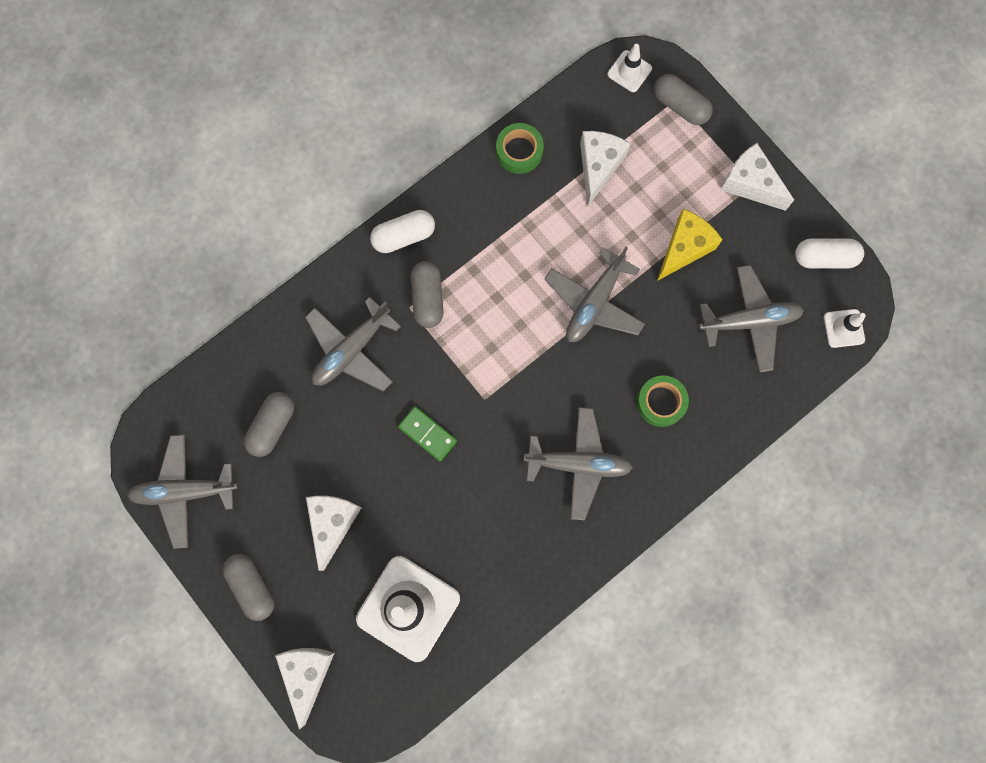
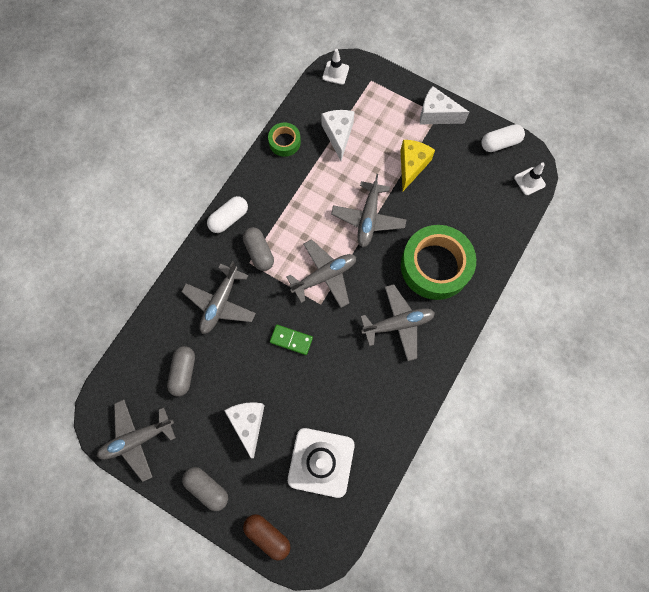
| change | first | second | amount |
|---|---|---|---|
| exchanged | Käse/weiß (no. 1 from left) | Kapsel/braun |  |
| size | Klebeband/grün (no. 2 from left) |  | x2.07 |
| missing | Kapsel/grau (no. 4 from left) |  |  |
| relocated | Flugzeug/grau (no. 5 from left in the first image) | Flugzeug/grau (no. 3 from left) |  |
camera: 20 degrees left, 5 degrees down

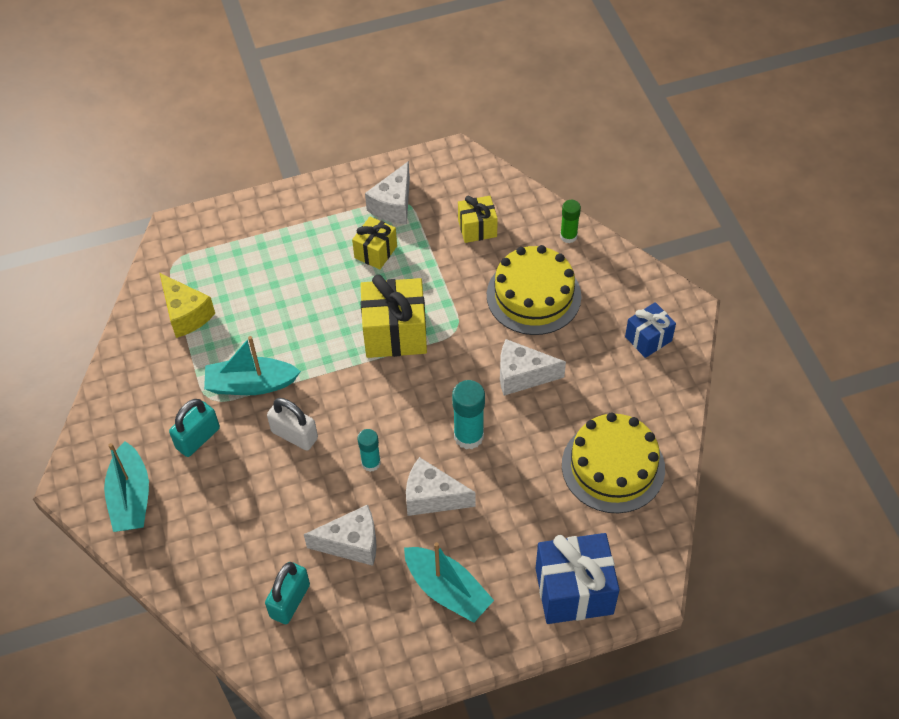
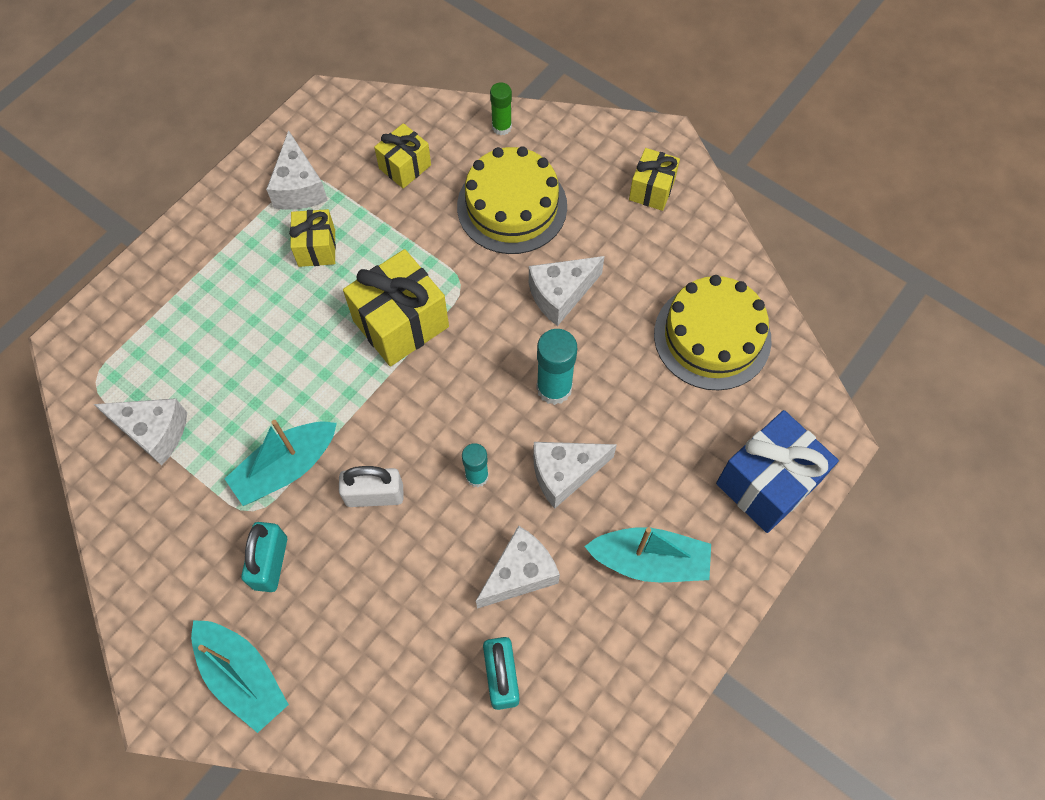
| change | first | second | amount |
|---|---|---|---|
| colour | Käse/gelb | Käse/weiß (no. 1 from left) |  |
| colour | Geschenk/blau (no. 2 from left) | Geschenk/gelb (no. 4 from left) |  |
camera: 35 degrees left, 10 degrees up

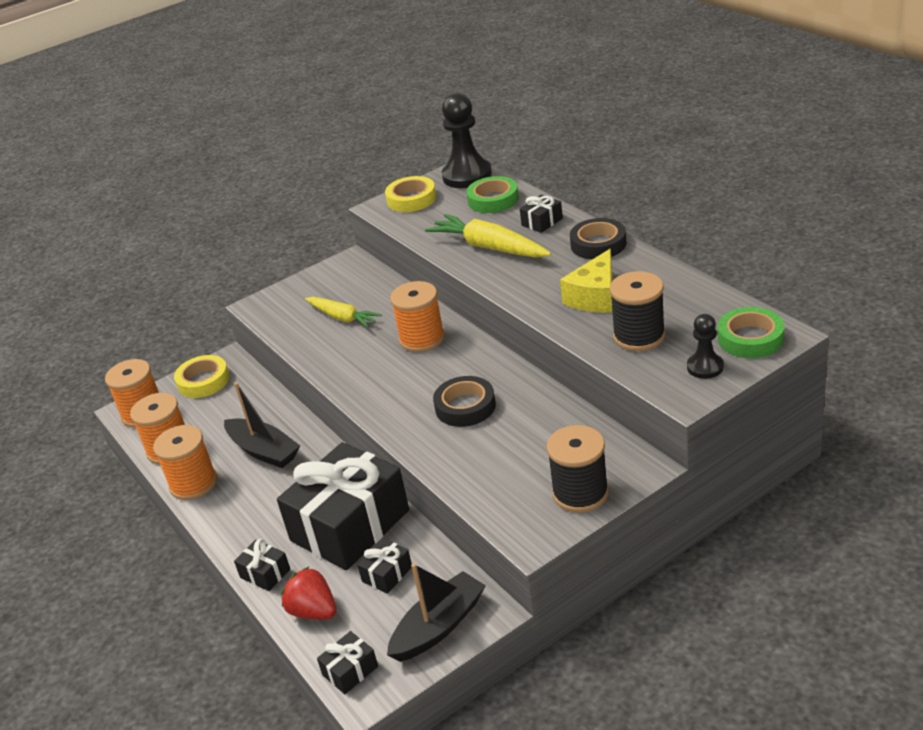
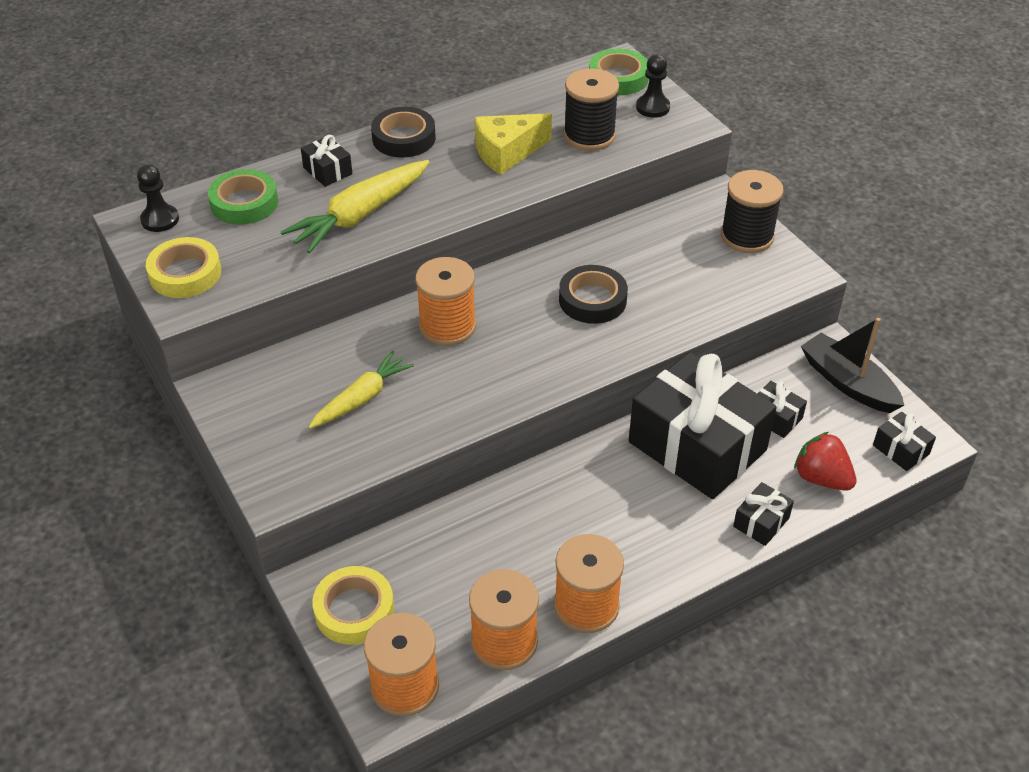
| change | first | second | amount |
|---|---|---|---|
| missing | Boot/schwarz (no. 1 from left) |  |  |
| spun | Erdbeere/rot |  | 90 degrees clockwise |
| size | Bauer/schwarz (no. 1 from left) |  | x0.54 |
| spun | Käse/gelb |  | 120 degrees clockwise |
camera: 90 degrees left, 10 degrees up

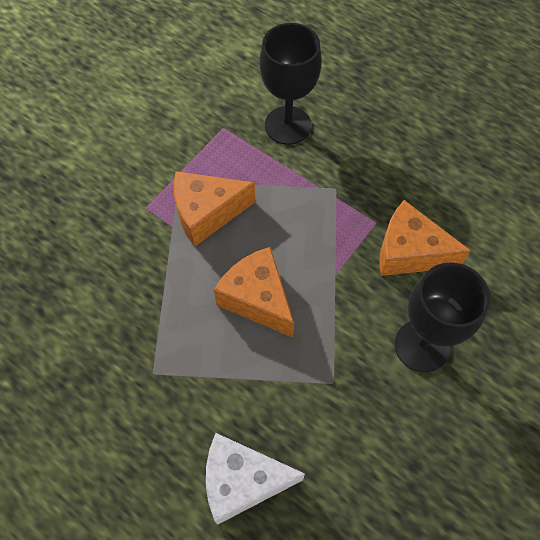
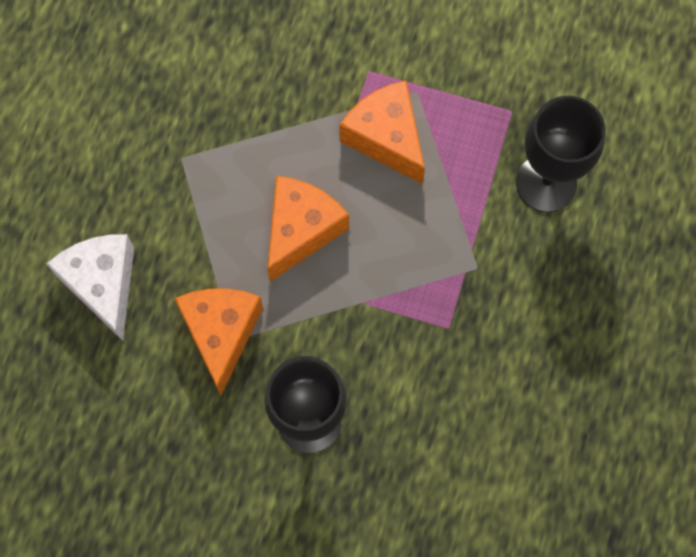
| change | first | second | amount |
|---|---|---|---|
| relocated | Käse/orange (no. 3 from left in the first image) | Käse/orange (no. 1 from left) |  |
camera: 70 degrees right, 10 degrees up

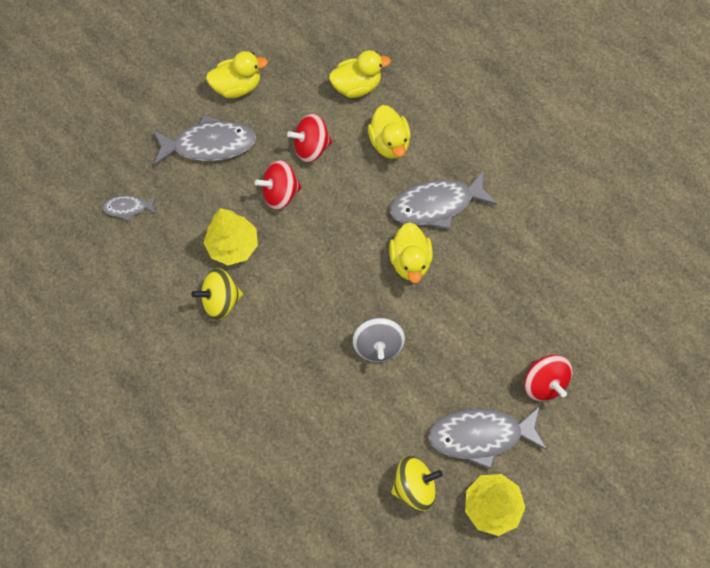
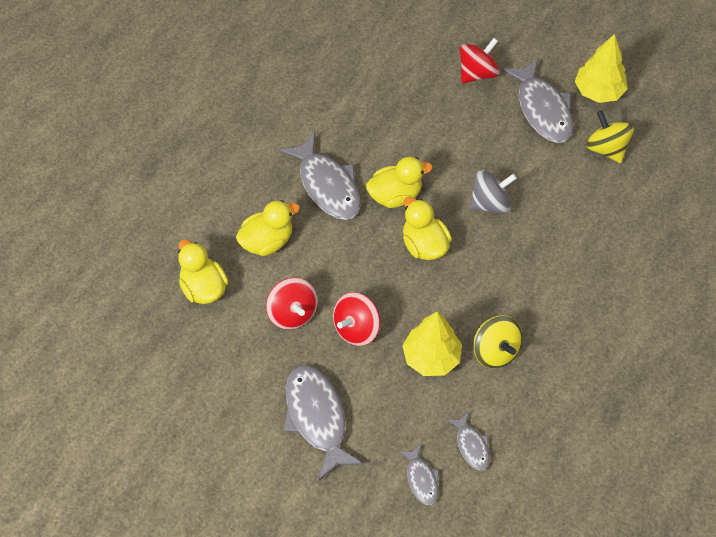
| change | first | second | amount |
|---|---|---|---|
| relocated | Ente/gelb (no. 1 from left in the first image) | Ente/gelb (no. 4 from left) |  |
| spun | Kreisel/rot (no. 1 from left in the first image) | Kreisel/rot (no. 2 from left) | 75 degrees clockwise |
| appeared |  | Fisch/grau (no. 4 from left) |  |
camera: 105 degrees left, 10 degrees down

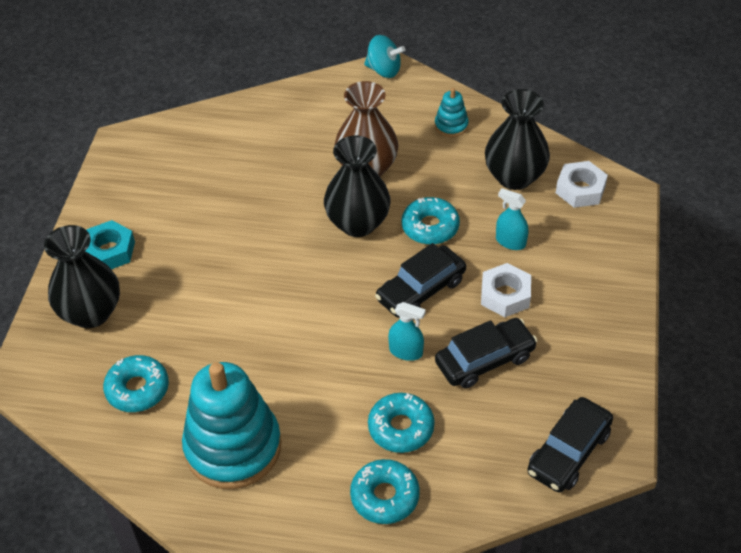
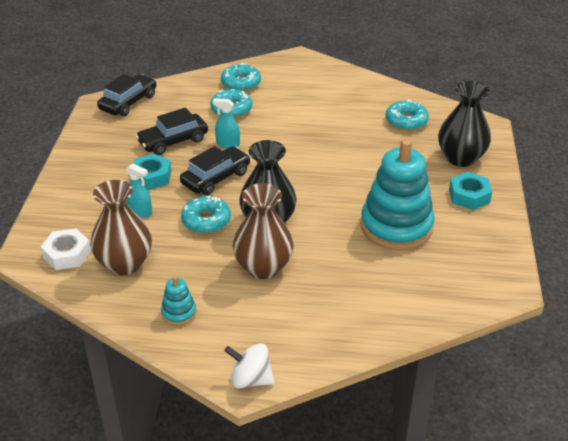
| change | first | second | amount |
|---|---|---|---|
| relocated | Stapelspielzeug/türkis (no. 1 from left in the first image) | Stapelspielzeug/türkis (no. 2 from left) |  |
| colour | Kreisel/türkis | Kreisel/weiß |  |
| colour | Sechskantmutter/weiß (no. 1 from left) | Sechskantmutter/türkis (no. 1 from left) |  |
| colour | Vase/schwarz (no. 3 from left) | Vase/braun (no. 1 from left) |  |
camera: 175 degrees right, 10 degrees down

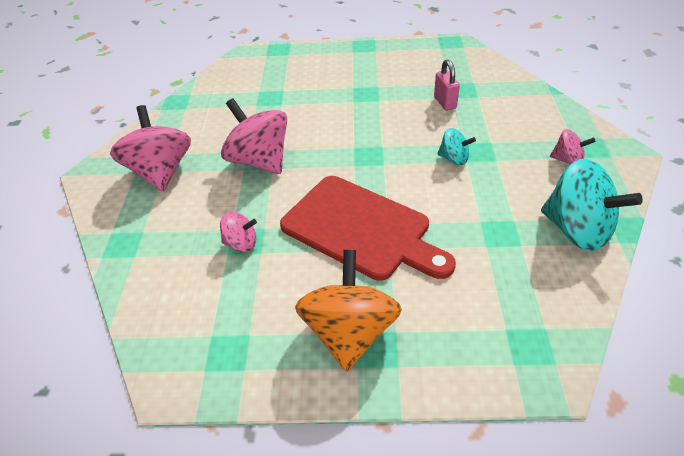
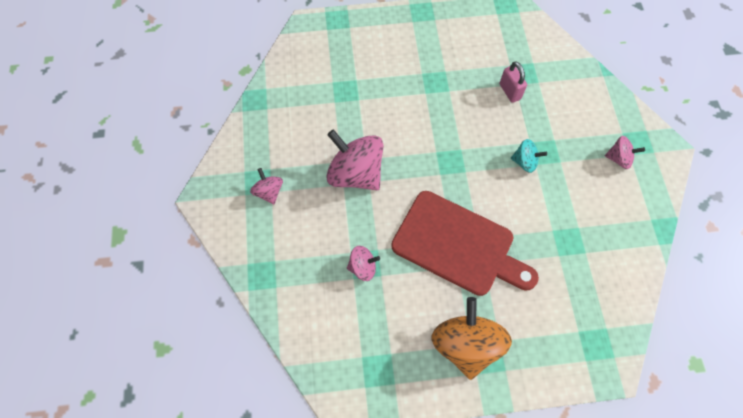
| change | first | second | amount |
|---|---|---|---|
| size | Kreisel/rosa (no. 1 from left) |  | x0.50 |
| missing | Kreisel/türkis (no. 2 from left) |  |  |
camera: 10 degrees left, 20 degrees up

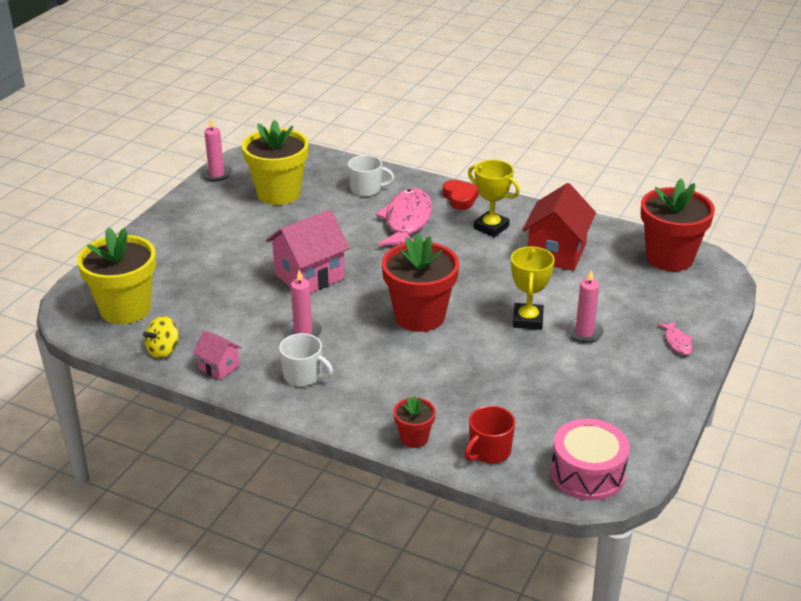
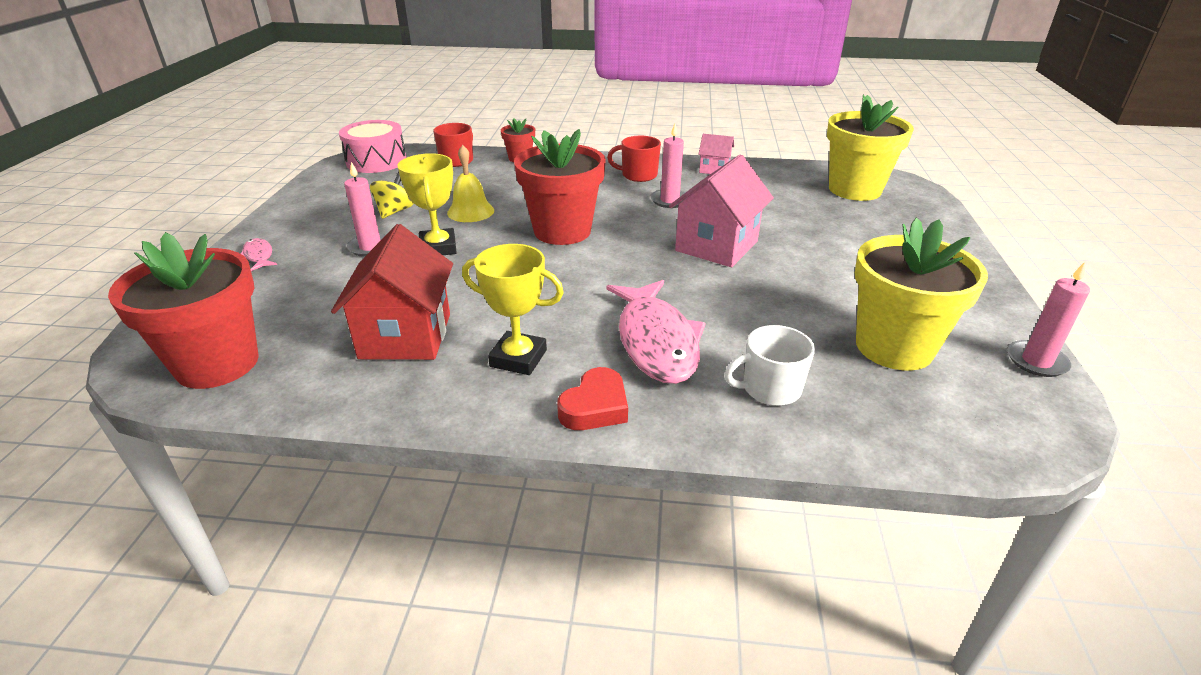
| change | first | second | amount |
|---|---|---|---|
| relocated | Kreisel/gelb |  |  |
| colour | Tasse/weiß (no. 1 from left) | Tasse/rot (no. 2 from left) |  |
| spun | Herz/rot |  | 105 degrees counterclockwise |
| appeared |  | Glocke/gelb |  |
camera: 160 degrees right, 0 degrees up

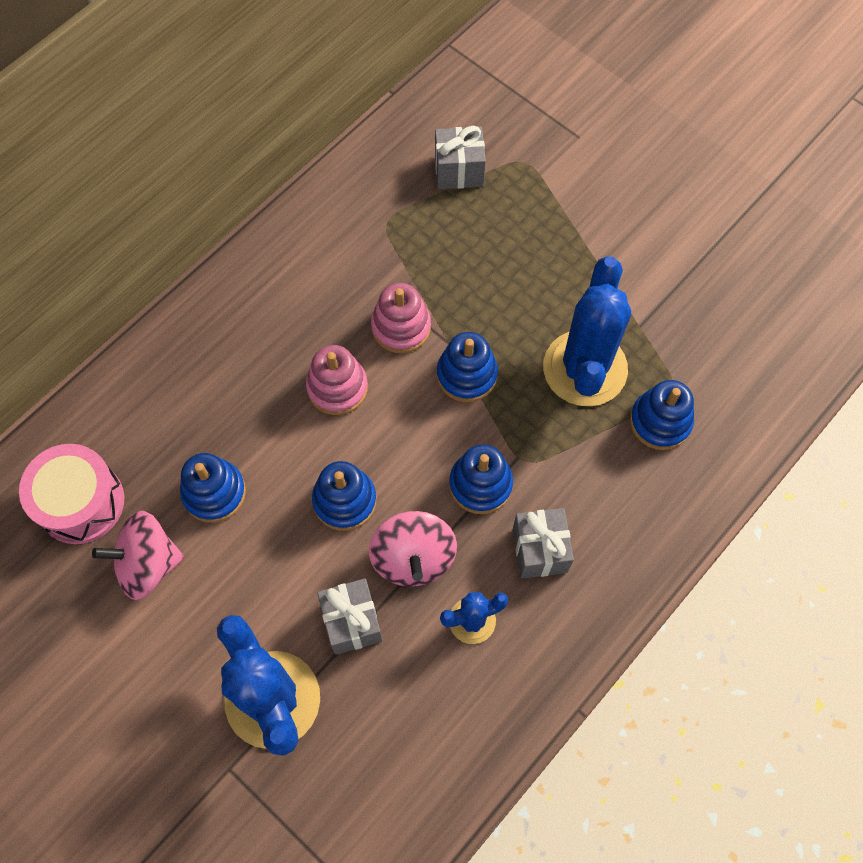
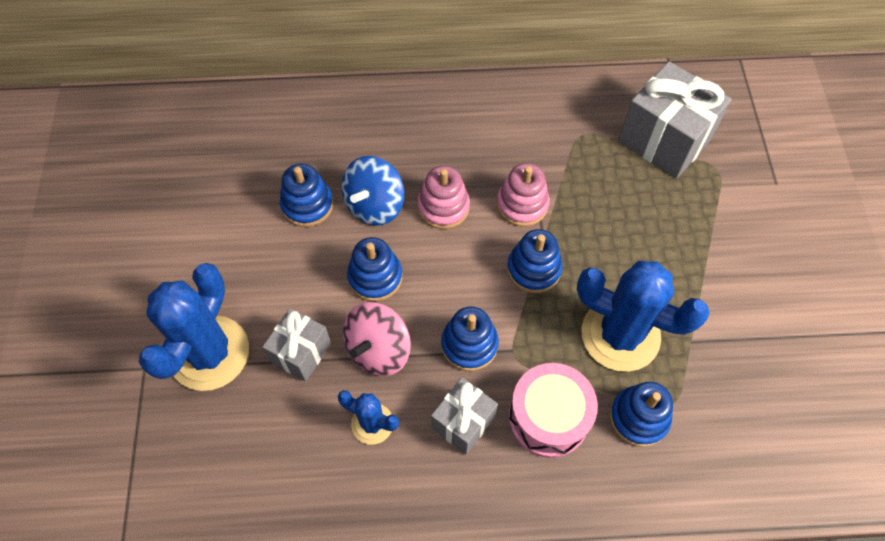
| change | first | second | amount |
|---|---|---|---|
| relocated | Trommel/rosa |  |  |
| missing | Kreisel/rosa (no. 1 from left) |  |  |
| size | Geschenk/grau (no. 2 from left in the first image) | Geschenk/grau (no. 3 from left) | x1.72 |
| spun | Kaktus/blau (no. 3 from left) |  | 60 degrees clockwise |
| appeared |  | Kreisel/blau |  |
camera: 45 degrees right, 5 degrees down

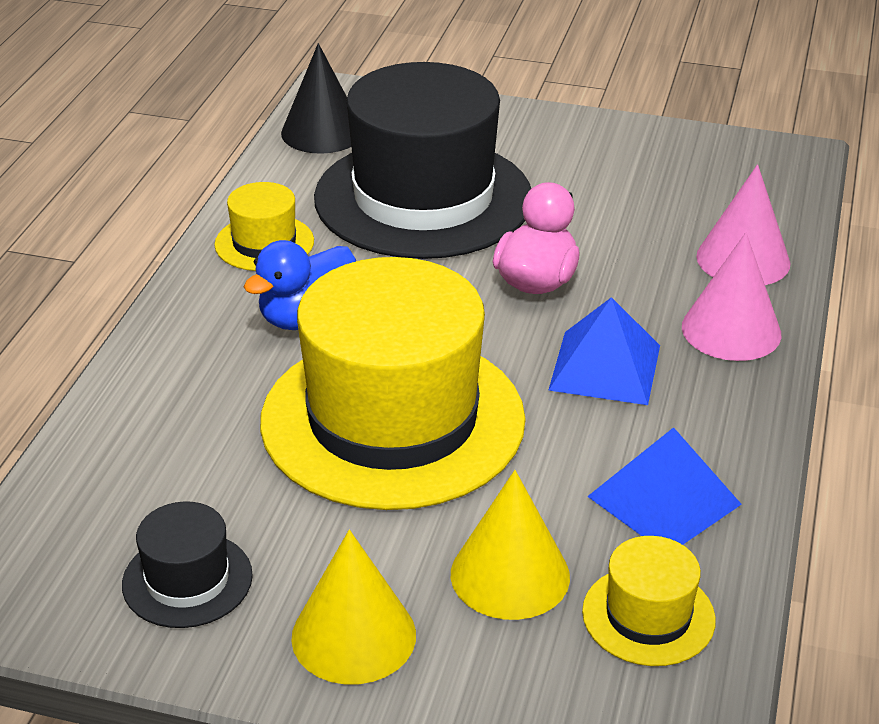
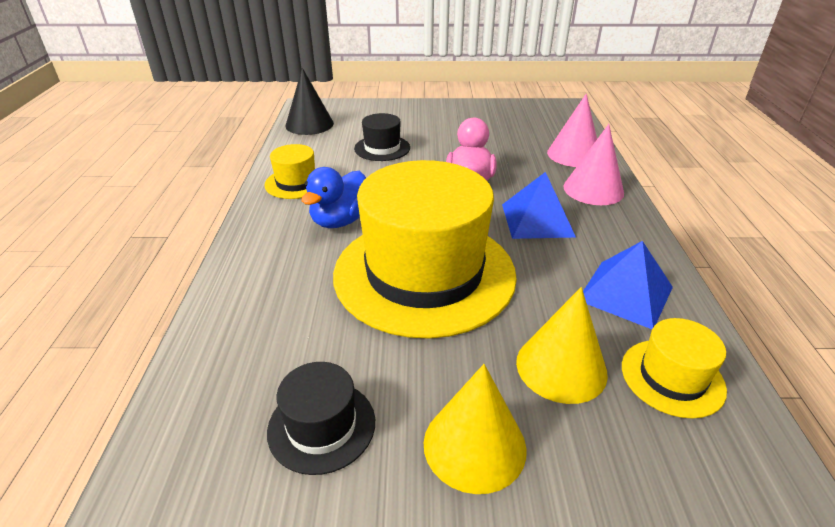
| change | first | second | amount |
|---|---|---|---|
| size | Hut/schwarz (no. 2 from left) |  | x0.44 |
camera: 15 degrees left, 0 degrees up

